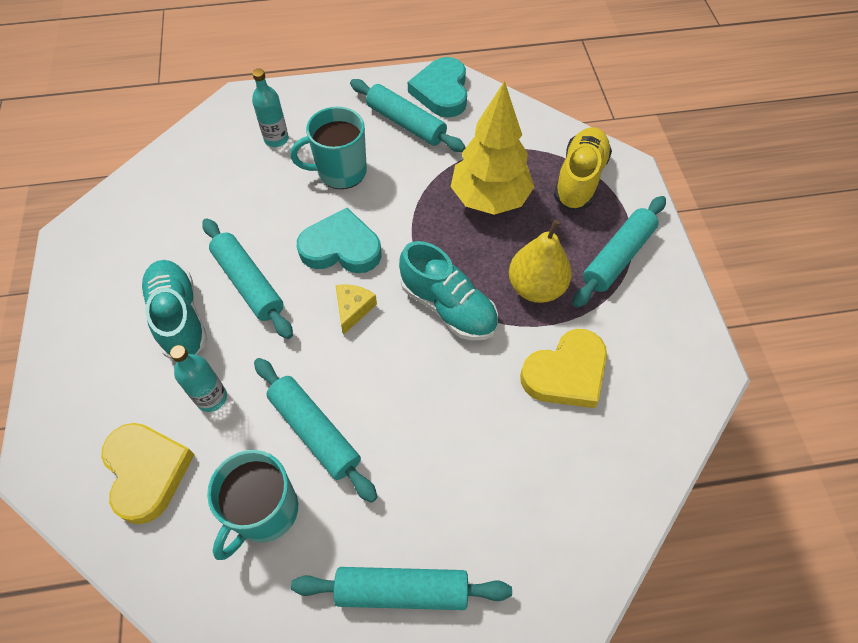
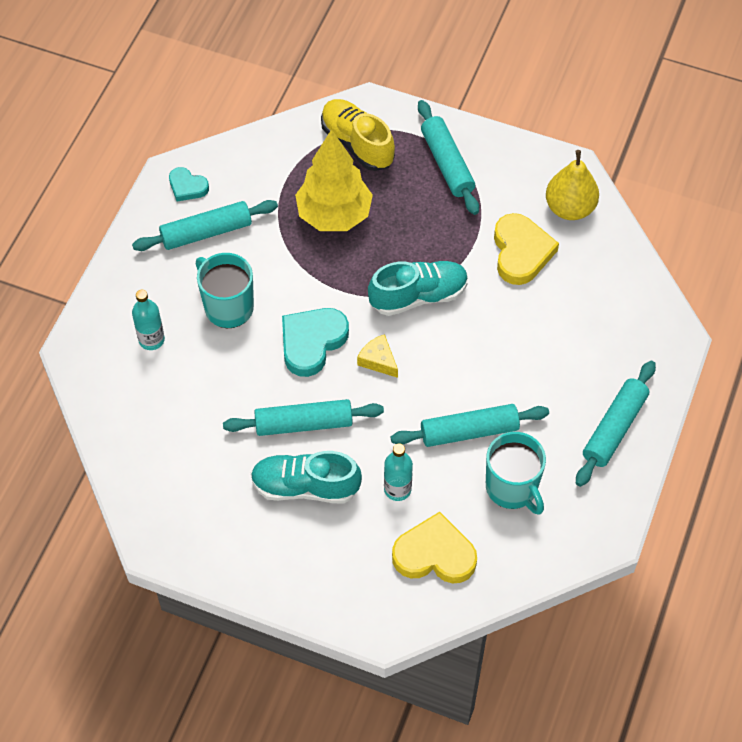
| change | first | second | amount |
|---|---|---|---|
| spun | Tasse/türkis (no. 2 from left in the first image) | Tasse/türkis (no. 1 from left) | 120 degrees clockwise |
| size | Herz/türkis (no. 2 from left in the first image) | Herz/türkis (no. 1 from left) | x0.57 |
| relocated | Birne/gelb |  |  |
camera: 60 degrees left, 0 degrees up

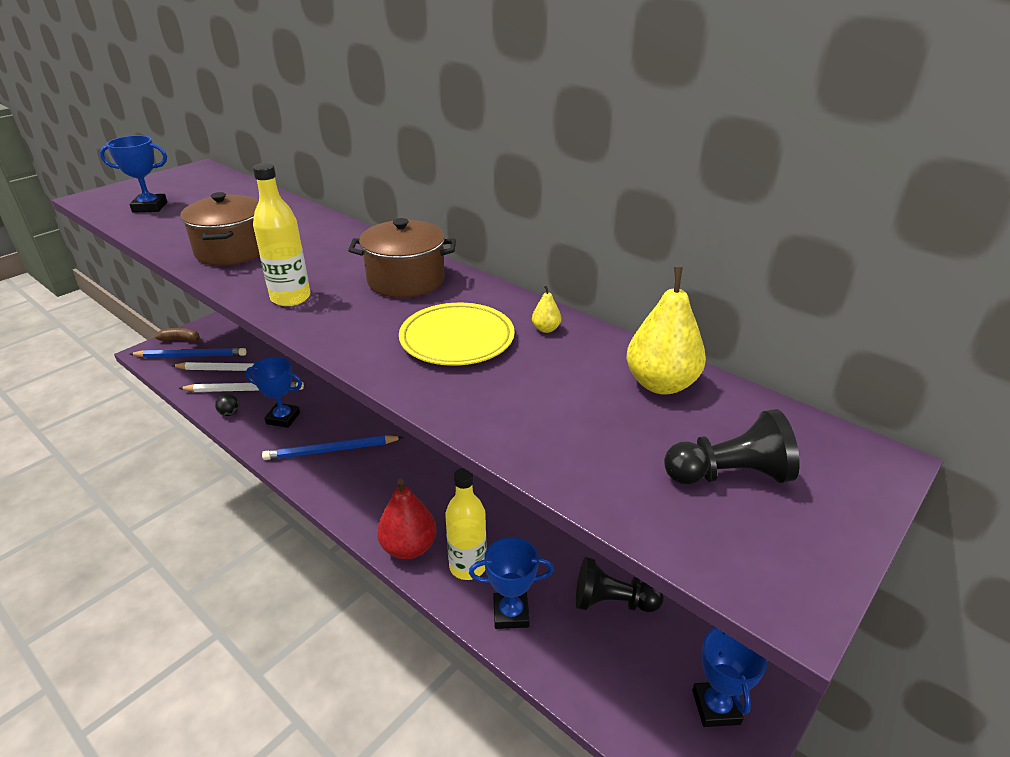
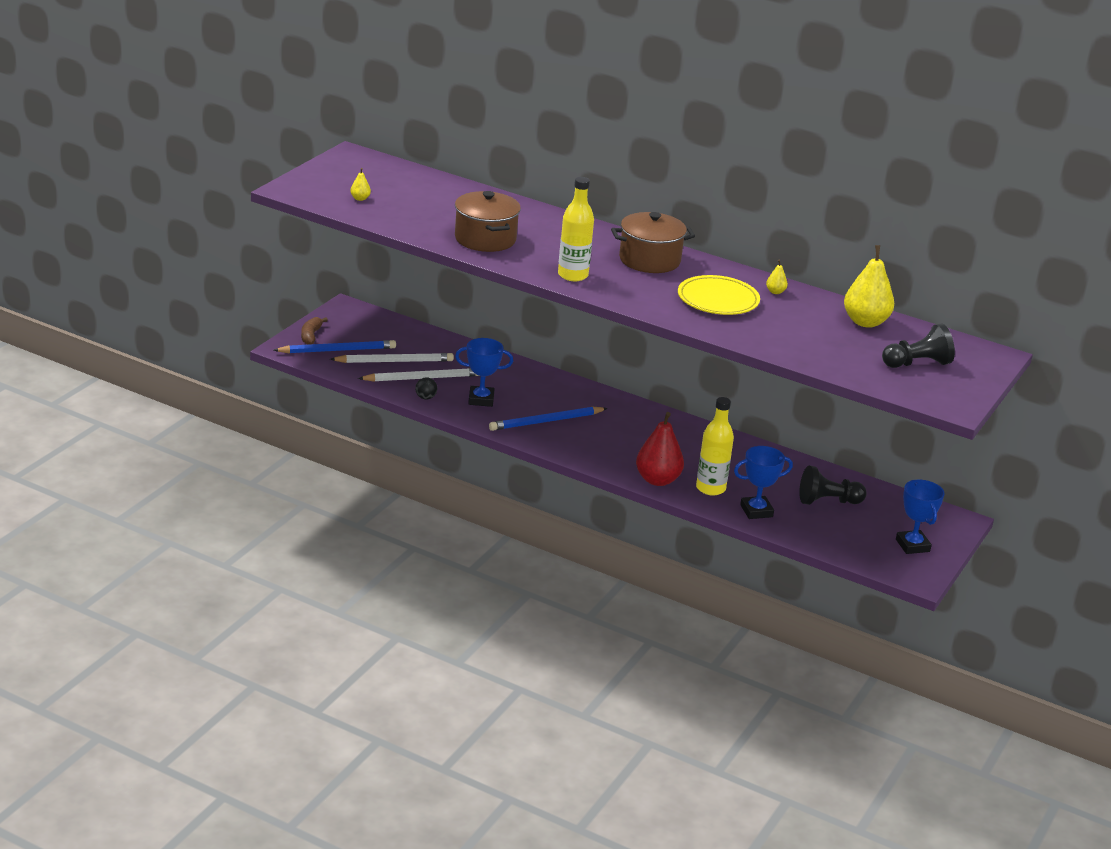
| change | first | second | amount |
|---|---|---|---|
| exchanged | Pokal/blau (no. 1 from left) | Birne/gelb (no. 1 from left) |  |
| spun | Banane/braun |  | 75 degrees counterclockwise |
camera: 15 degrees left, 5 degrees down

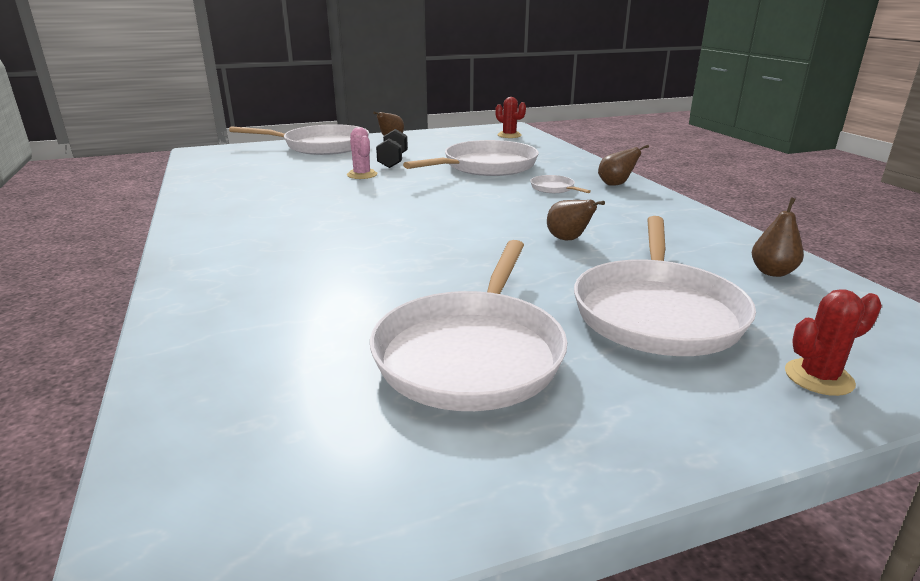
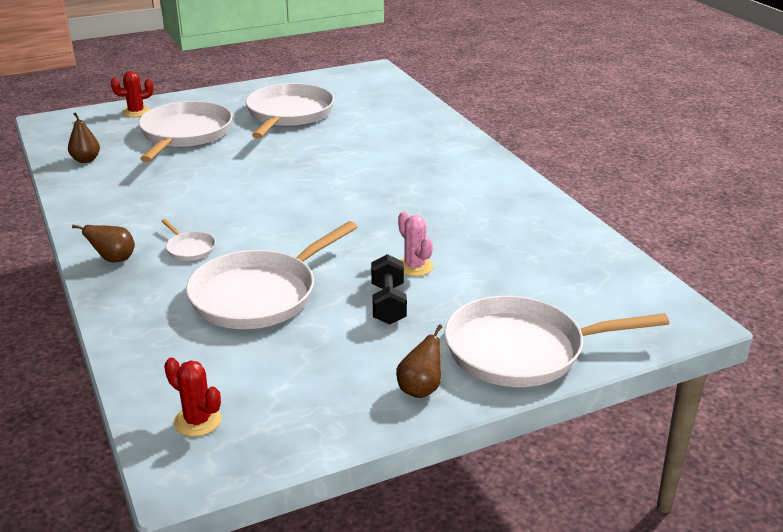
| change | first | second | amount |
|---|---|---|---|
| missing | Birne/braun (no. 2 from left) |  |  |
camera: 175 degrees right, 5 degrees up

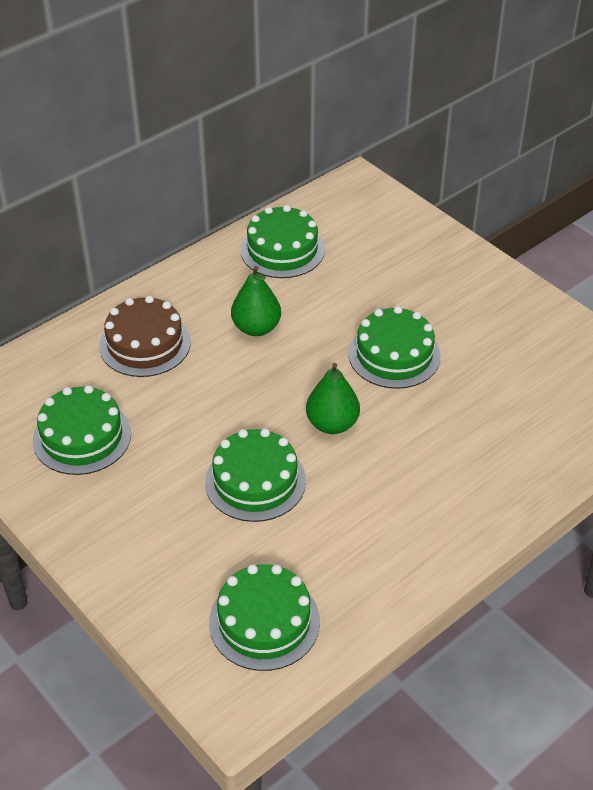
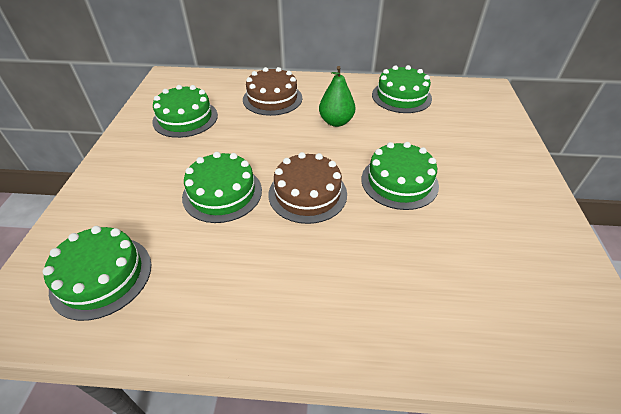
| change | first | second | amount |
|---|---|---|---|
| exchanged | Birne/grün (no. 2 from left) | Kuchen/braun (no. 2 from left) |  |
camera: 45 degrees right, 0 degrees up

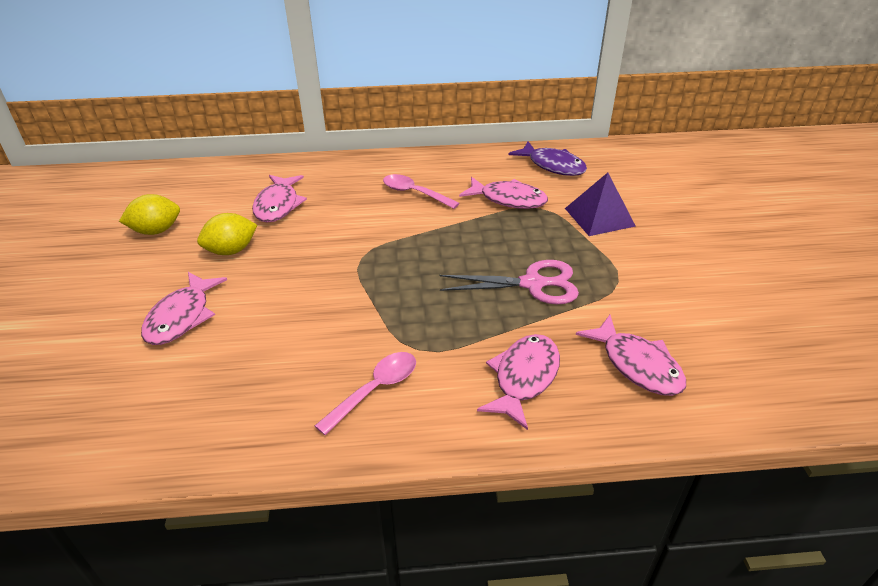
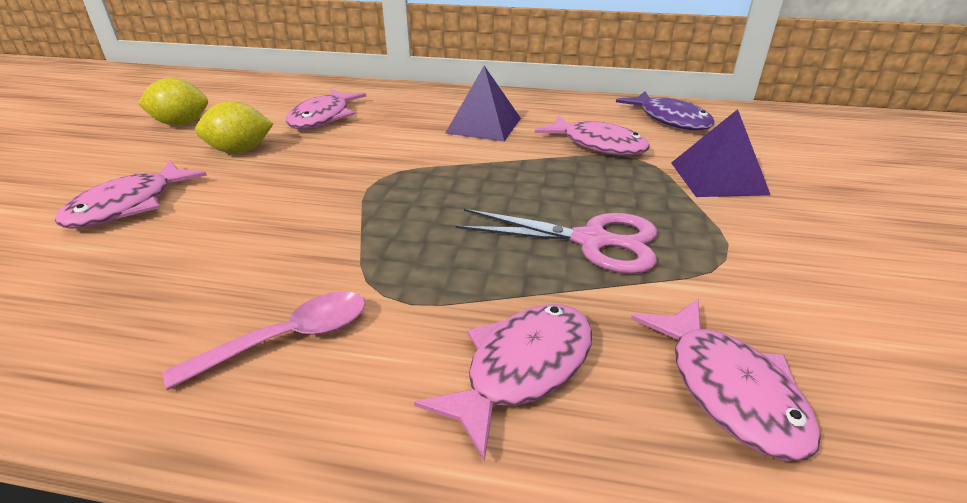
| change | first | second | amount |
|---|---|---|---|
| exchanged | Löffel/rosa (no. 2 from left) | Pyramide/lila (no. 1 from left) |  |
camera: 15 degrees right, 5 degrees down

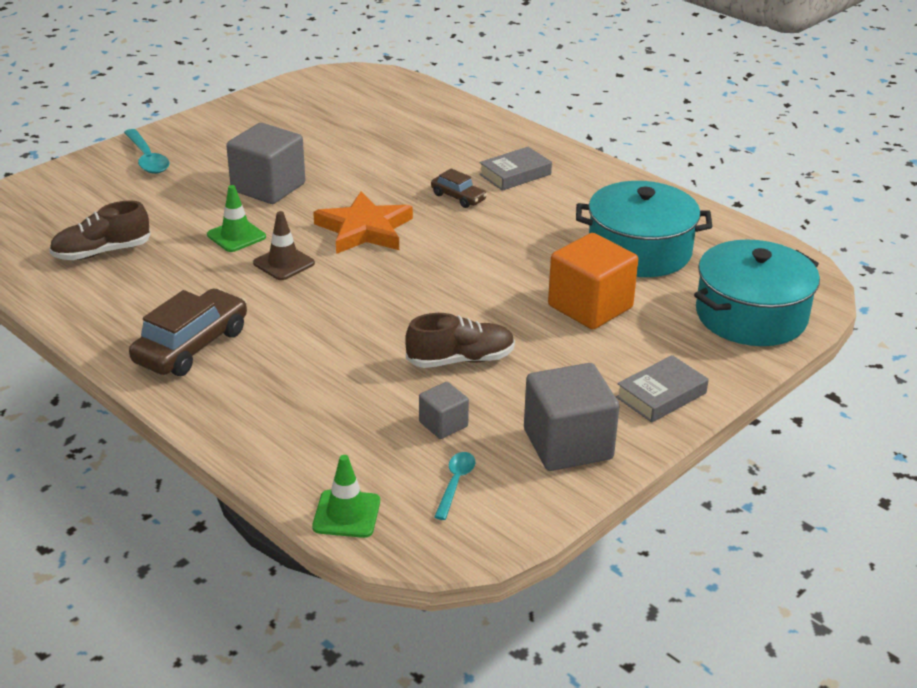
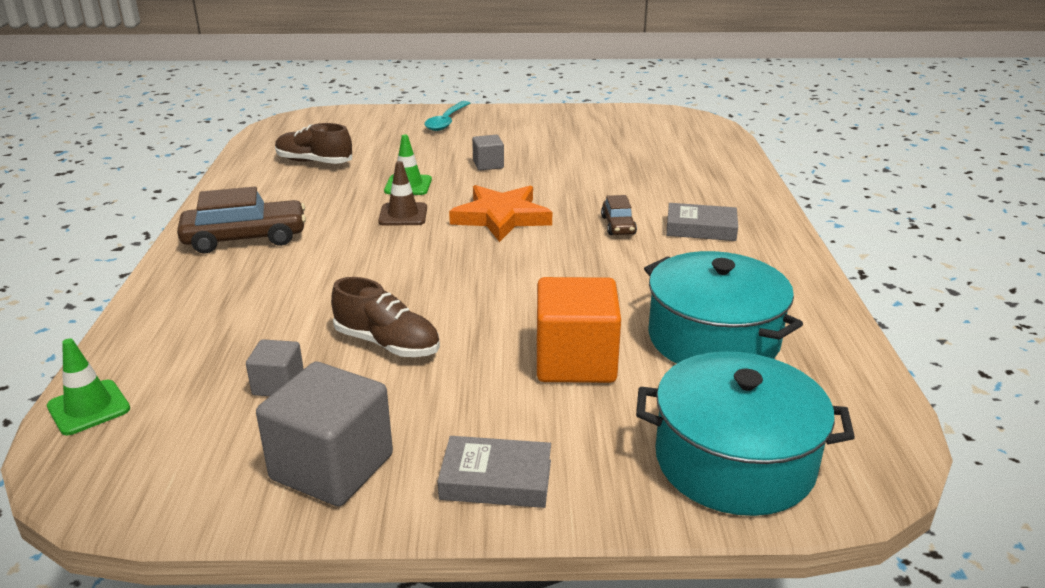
| change | first | second | amount |
|---|---|---|---|
| size | Kubus/grau (no. 1 from left in the first image) | Kubus/grau (no. 3 from left) | x0.52 |
| missing | Löffel/türkis (no. 2 from left) |  |  |
camera: 45 degrees right, 5 degrees down

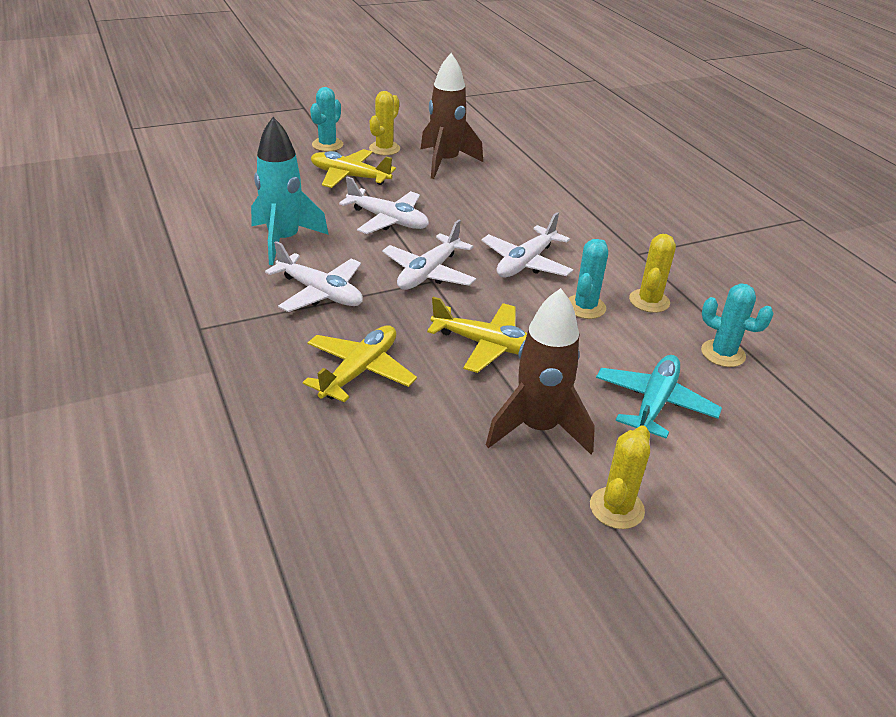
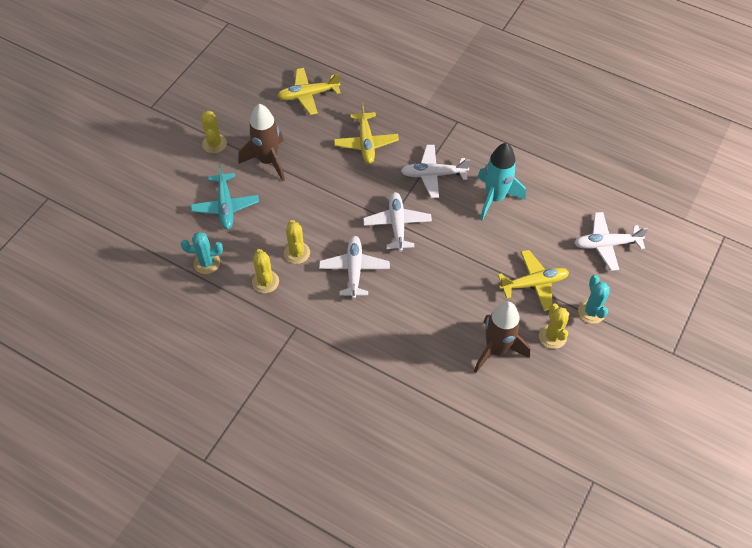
| change | first | second | amount |
|---|---|---|---|
| relocated | Flugzeug/weiß (no. 2 from left in the first image) | Flugzeug/weiß (no. 4 from left) |  |
| relocated | Flugzeug/gelb (no. 3 from left in the first image) | Flugzeug/gelb (no. 1 from left) |  |
| colour | Kaktus/türkis (no. 2 from left) | Kaktus/gelb (no. 3 from left) |  |
camera: 145 degrees right, 20 degrees up

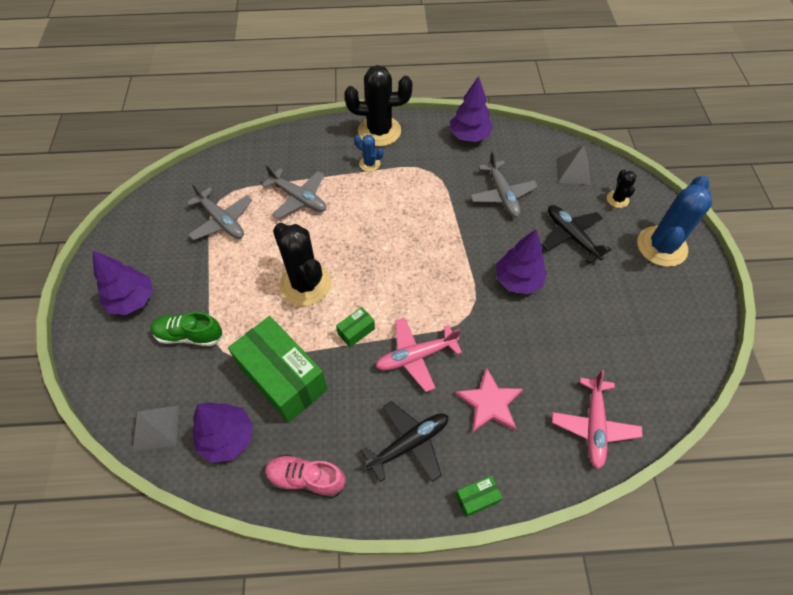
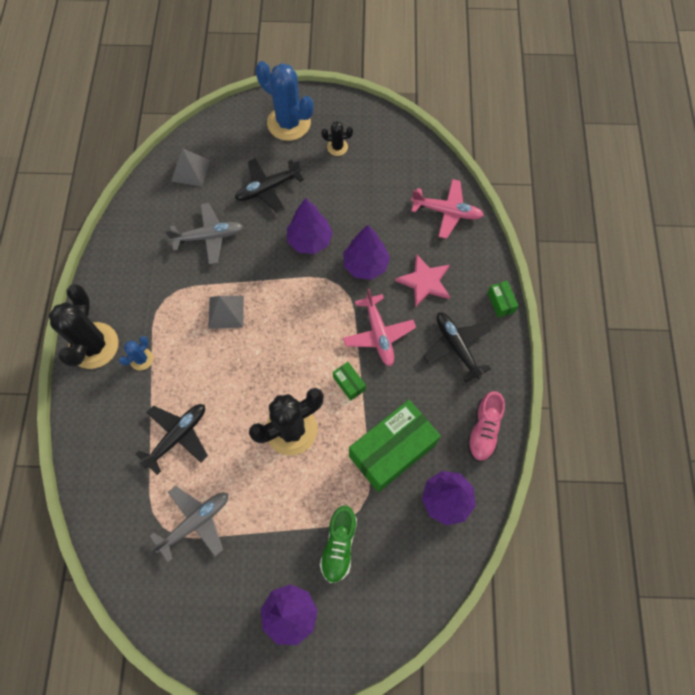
| change | first | second | amount |
|---|---|---|---|
| relocated | Pyramide/grau (no. 1 from left in the first image) | Pyramide/grau (no. 2 from left) |  |
| colour | Flugzeug/grau (no. 2 from left) | Flugzeug/schwarz (no. 1 from left) |  |
| relocated | Baum/lila (no. 3 from left) |  |  |
| relocated | Kaktus/schwarz (no. 3 from left) |  |  |
camera: 85 degrees left, 10 degrees up

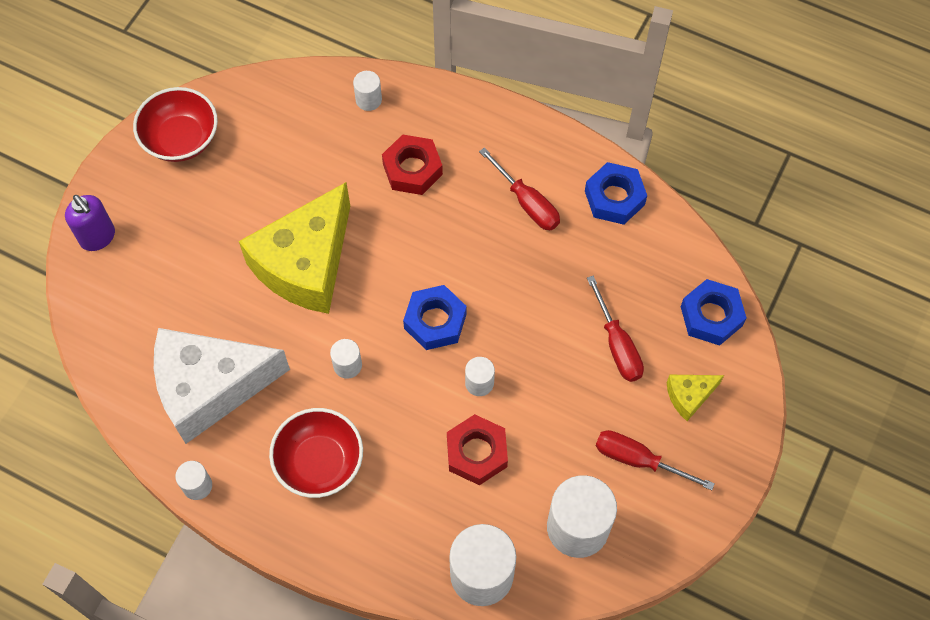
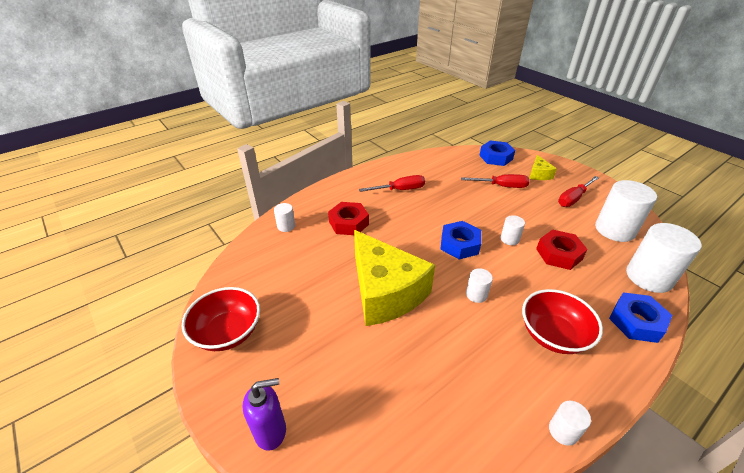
| change | first | second | amount |
|---|---|---|---|
| missing | Käse/weiß |  |  |
| relocated | Sechskantmutter/blau (no. 2 from left in the first image) | Sechskantmutter/blau (no. 3 from left) |  |
camera: 65 degrees left, 25 degrees down

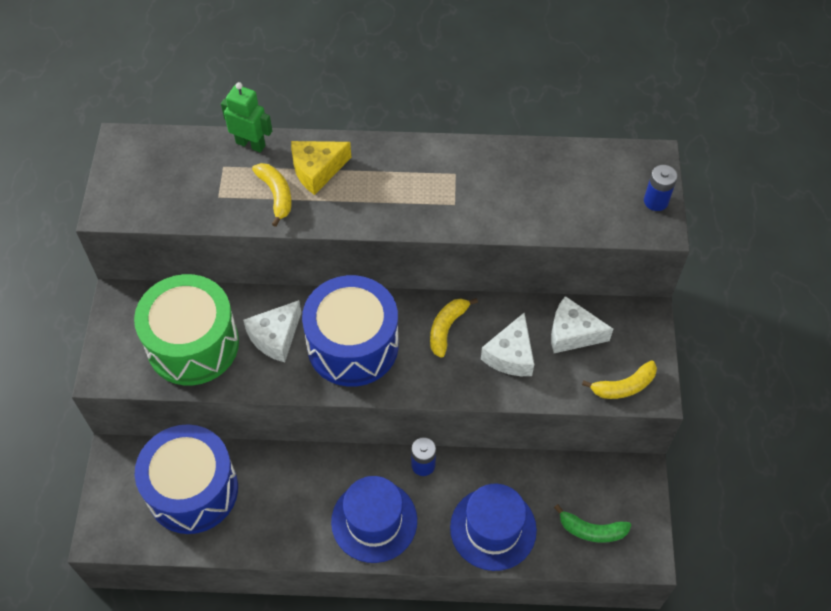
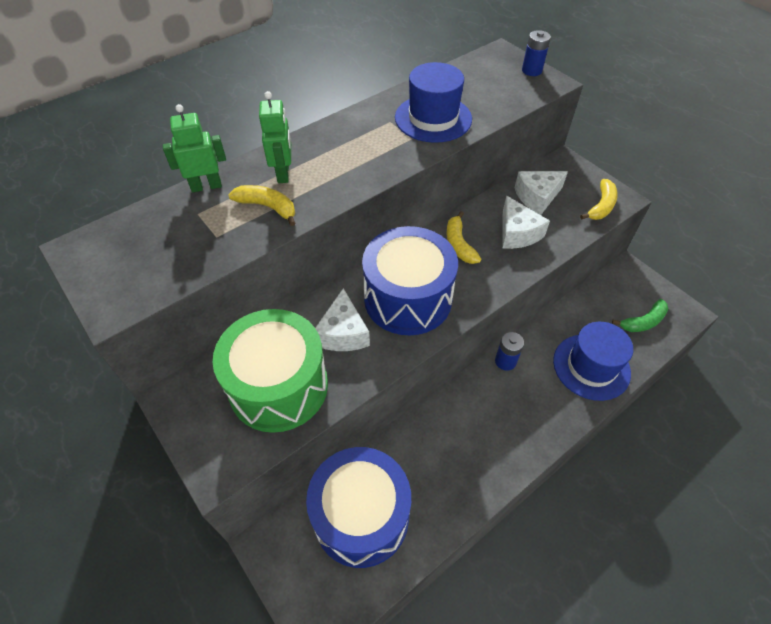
| change | first | second | amount |
|---|---|---|---|
| exchanged | Käse/gelb | Roboter/grün (no. 2 from left) |  |
| relocated | Hut/blau (no. 1 from left) |  |  |
camera: 40 degrees left, 5 degrees down

